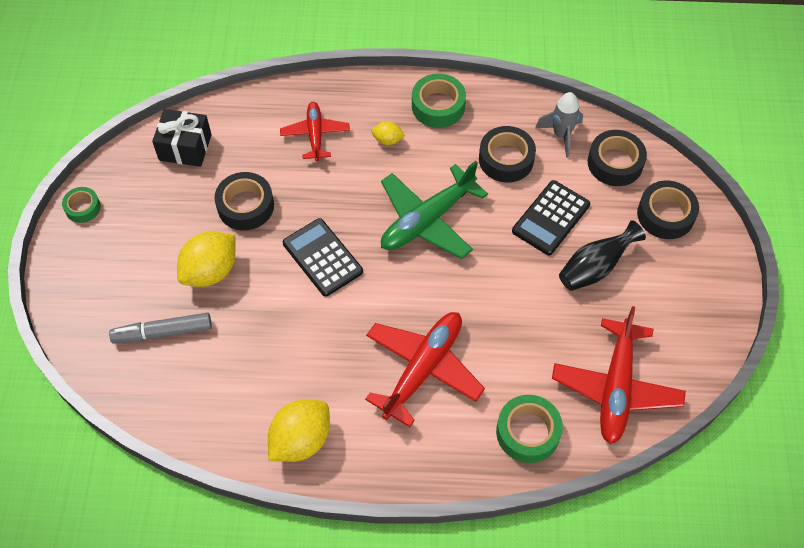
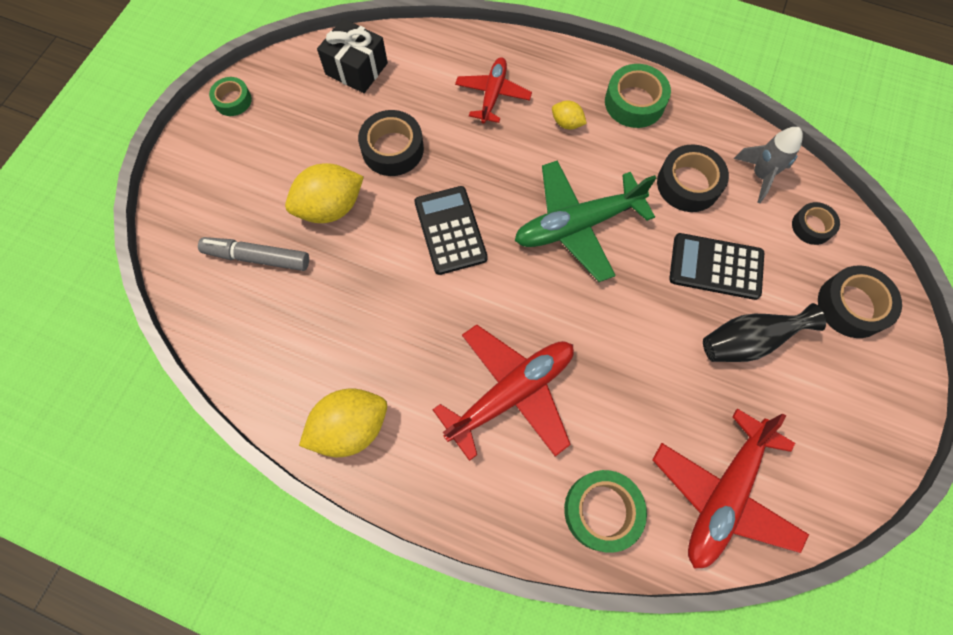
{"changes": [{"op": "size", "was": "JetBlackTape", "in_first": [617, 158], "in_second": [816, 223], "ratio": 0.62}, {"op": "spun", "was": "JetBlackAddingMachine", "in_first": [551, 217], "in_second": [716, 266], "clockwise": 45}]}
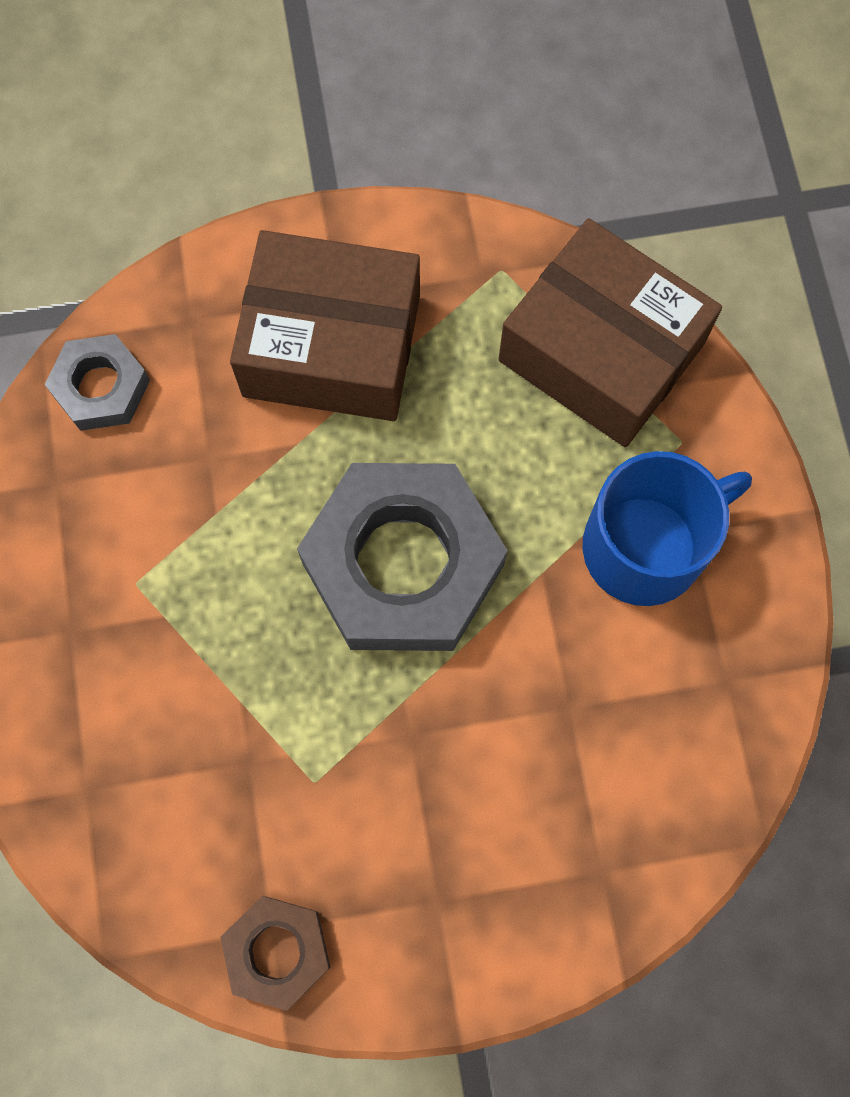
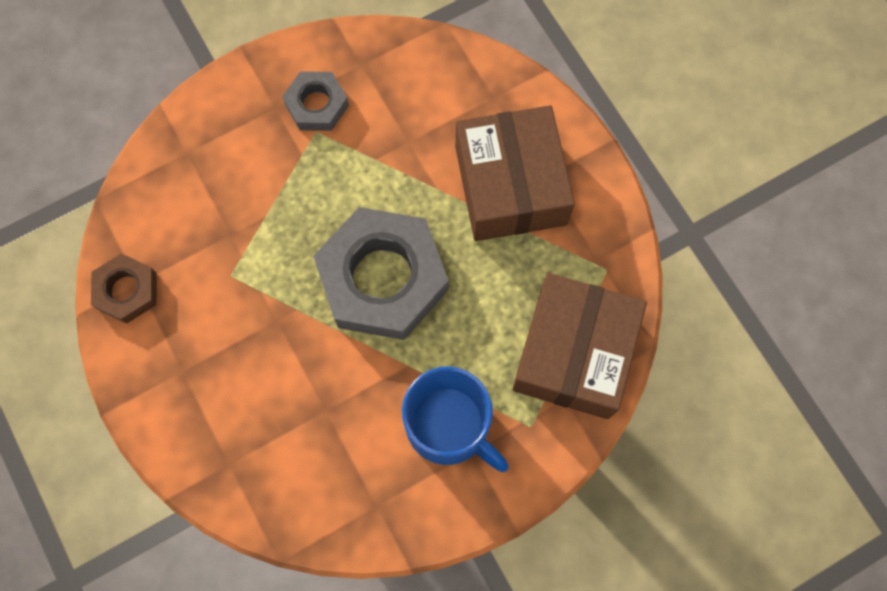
{"changes": [{"op": "relocated", "was": "GreyNut", "in_first": [97, 382], "in_second": [315, 101]}]}
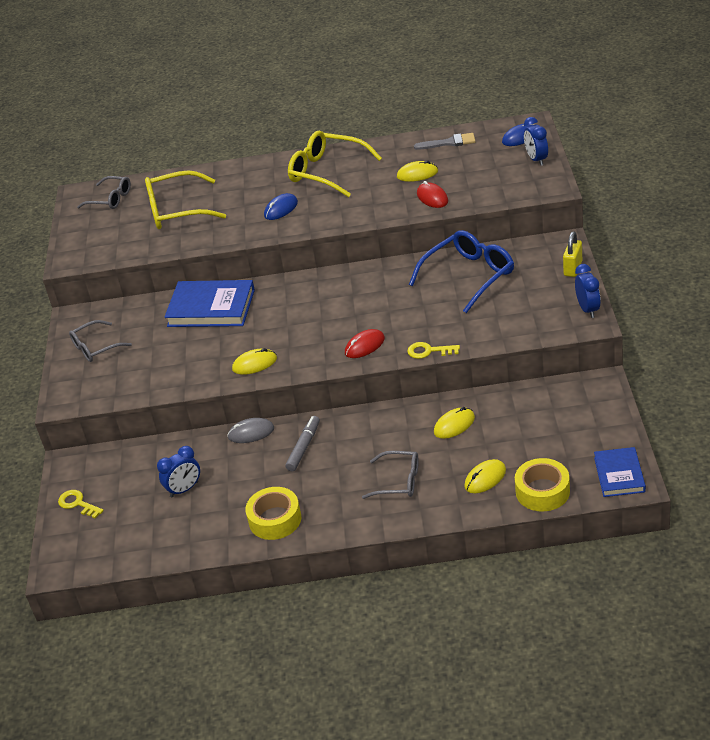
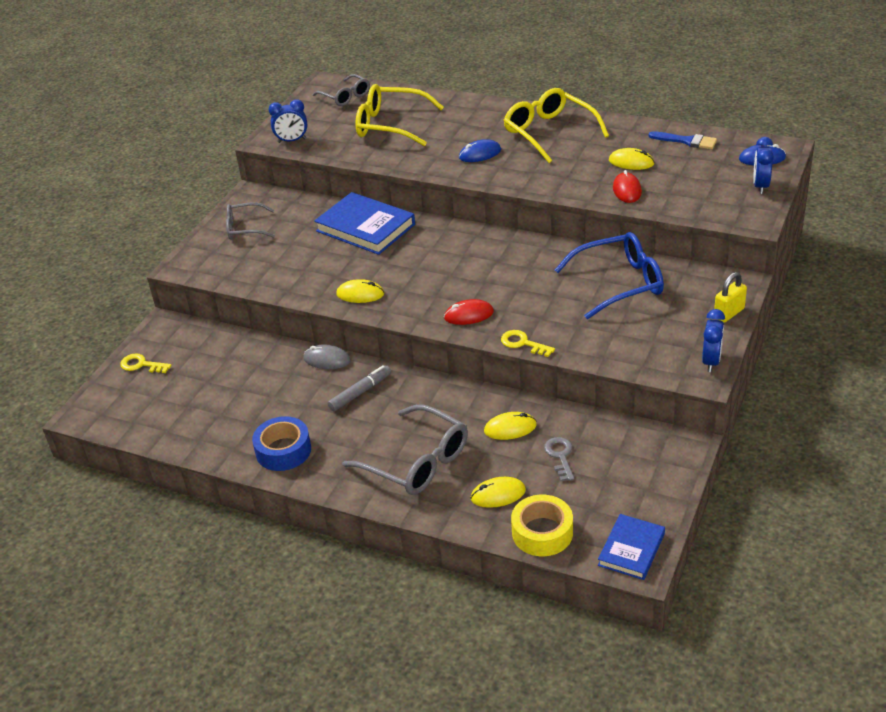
{"changes": [{"op": "colour", "was": "GreyPaintBrush", "now": "CobaltPaintBrush", "in_first": [445, 141], "in_second": [683, 140]}, {"op": "relocated", "was": "CobaltAlarmClock", "in_first": [178, 472], "in_second": [287, 121]}, {"op": "size", "was": "GreyGlasses", "in_first": [390, 475], "in_second": [405, 449], "ratio": 1.64}, {"op": "colour", "was": "BrightYellowTape", "now": "CobaltTape", "in_first": [273, 513], "in_second": [281, 443]}, {"op": "spun", "was": "BrightYellowLatchkey", "in_first": [81, 504], "in_second": [146, 363], "clockwise": -45}, {"op": "appeared", "now": "GreyLatchkey", "in_second": [559, 459]}]}
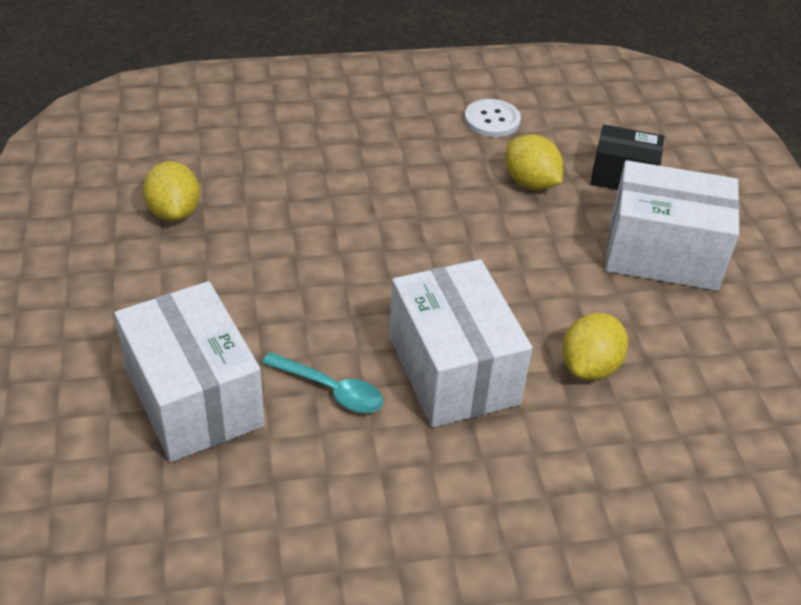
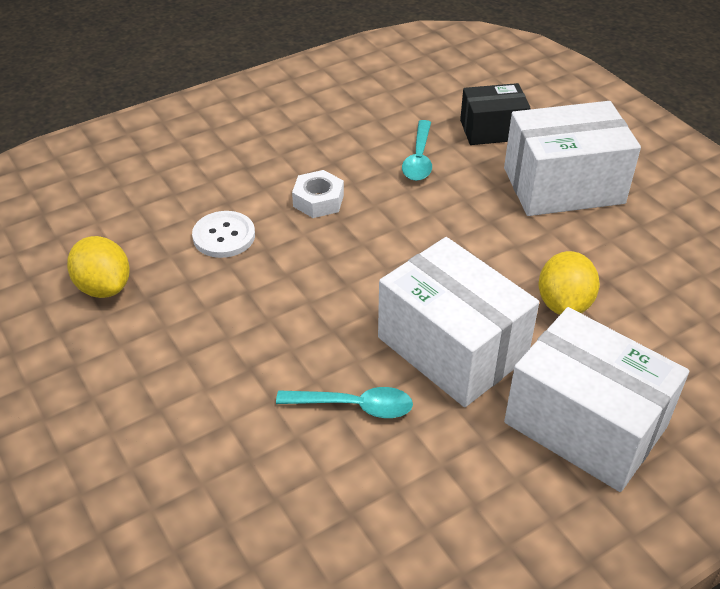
{"changes": [{"op": "relocated", "was": "PureWhiteSewingButton", "in_first": [492, 118], "in_second": [223, 234]}, {"op": "exchanged", "was": "BrightYellowToyLemon", "now": "AquaTablespoon", "in_first": [534, 162], "in_second": [417, 150]}, {"op": "relocated", "was": "PureWhitePackage", "in_first": [189, 371], "in_second": [596, 399]}, {"op": "appeared", "now": "PureWhiteNut", "in_second": [318, 194]}]}
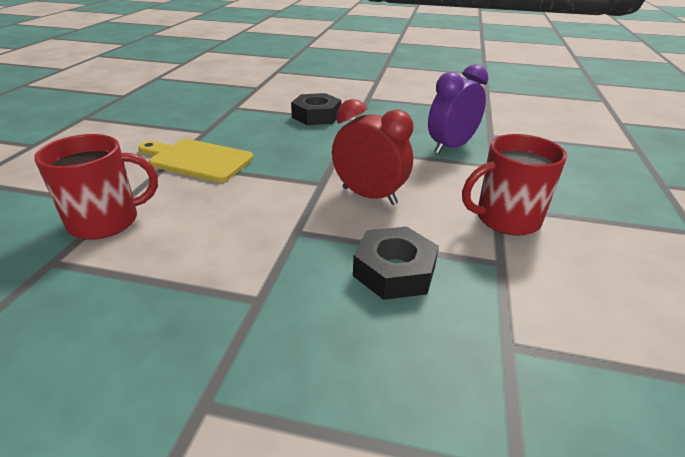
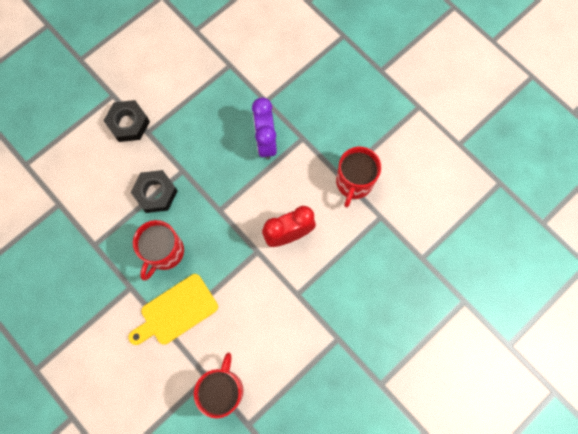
{"changes": [{"op": "relocated", "was": "JetBlackNut", "in_first": [396, 263], "in_second": [127, 121]}, {"op": "appeared", "now": "ScarletCoffeeMug", "in_second": [158, 250]}]}
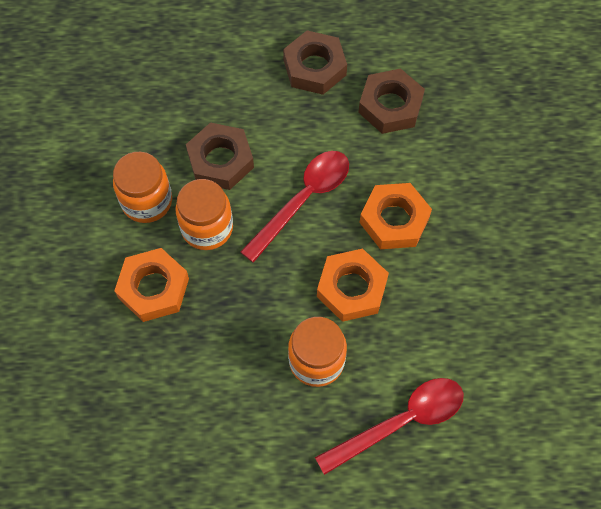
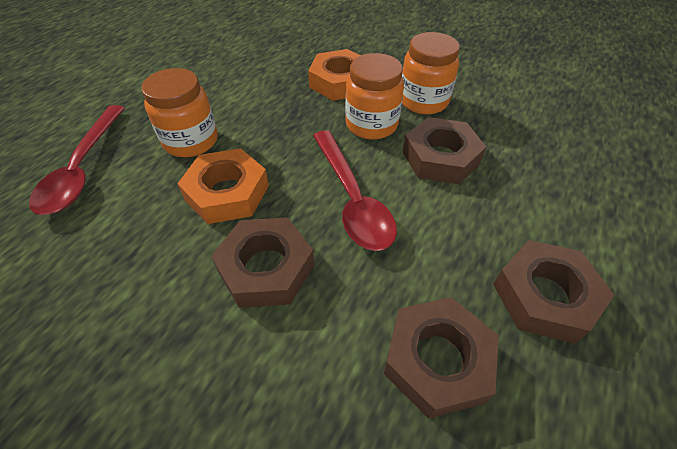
{"changes": [{"op": "colour", "was": "OrangeNut", "now": "DarkBrownNut", "in_first": [396, 216], "in_second": [262, 262]}]}
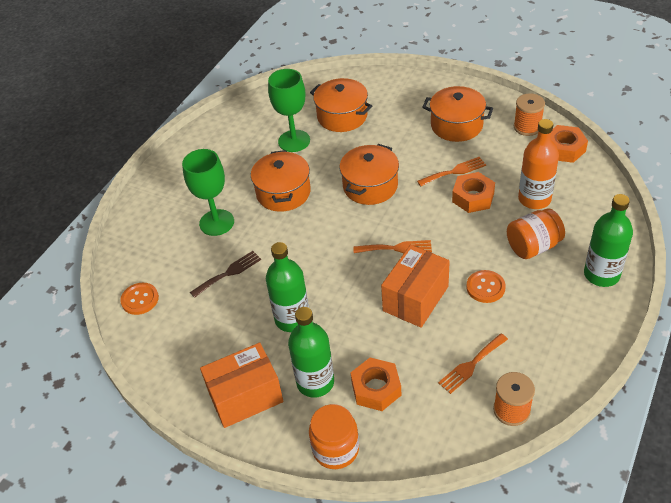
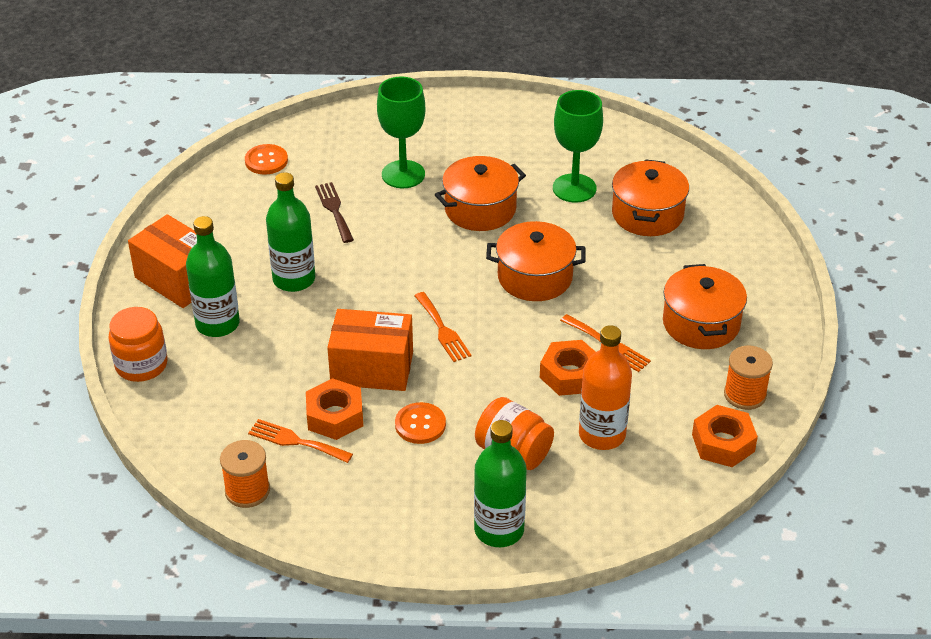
{"changes": [{"op": "spun", "was": "DarkBrownFork", "in_first": [225, 274], "in_second": [334, 212], "clockwise": -135}, {"op": "relocated", "was": "OrangeNut", "in_first": [376, 384], "in_second": [334, 409]}]}
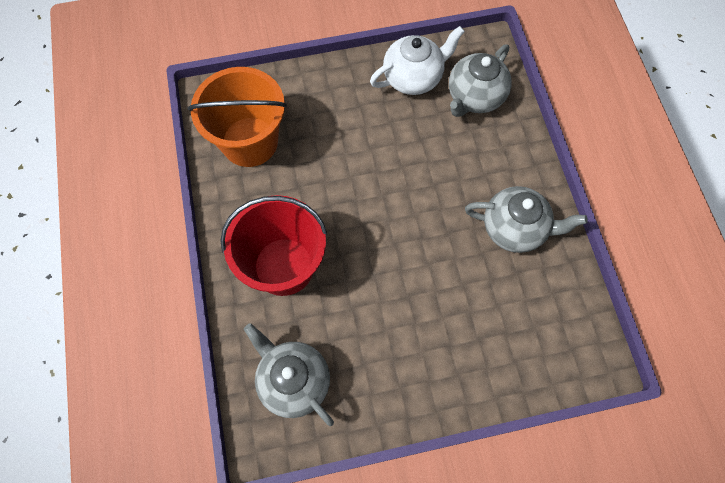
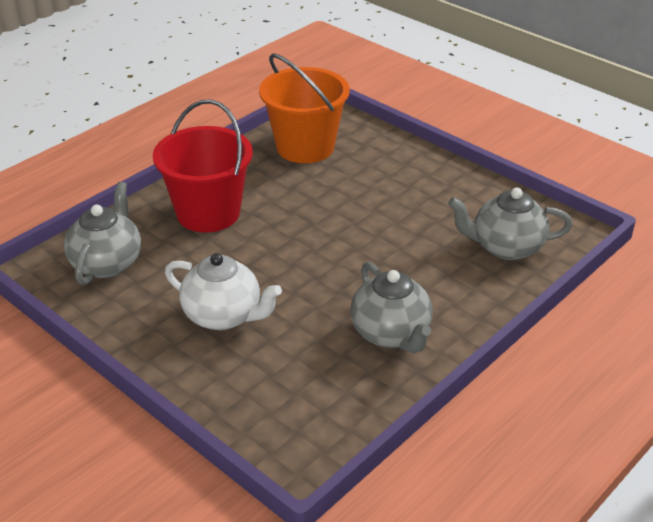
{"changes": [{"op": "relocated", "was": "PureWhiteTeapot", "in_first": [417, 60], "in_second": [223, 291]}]}
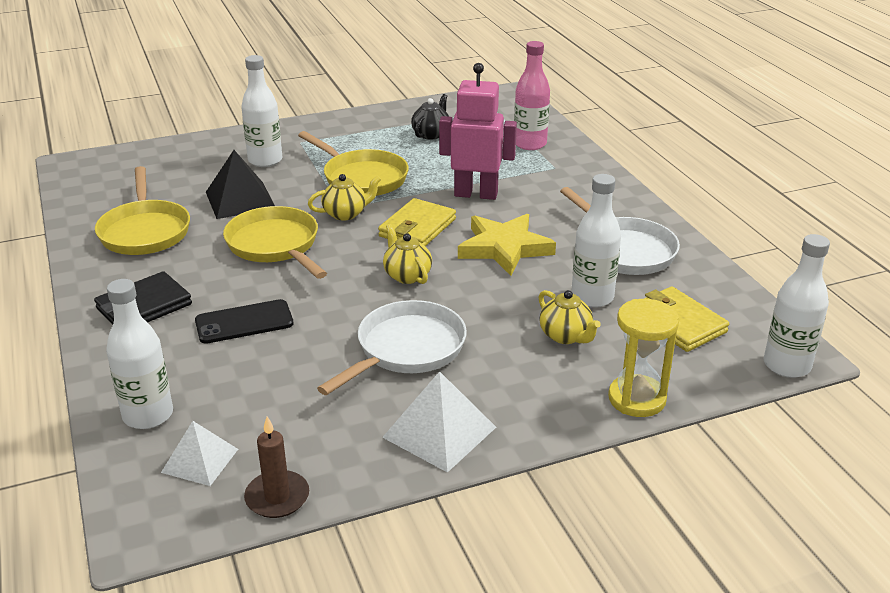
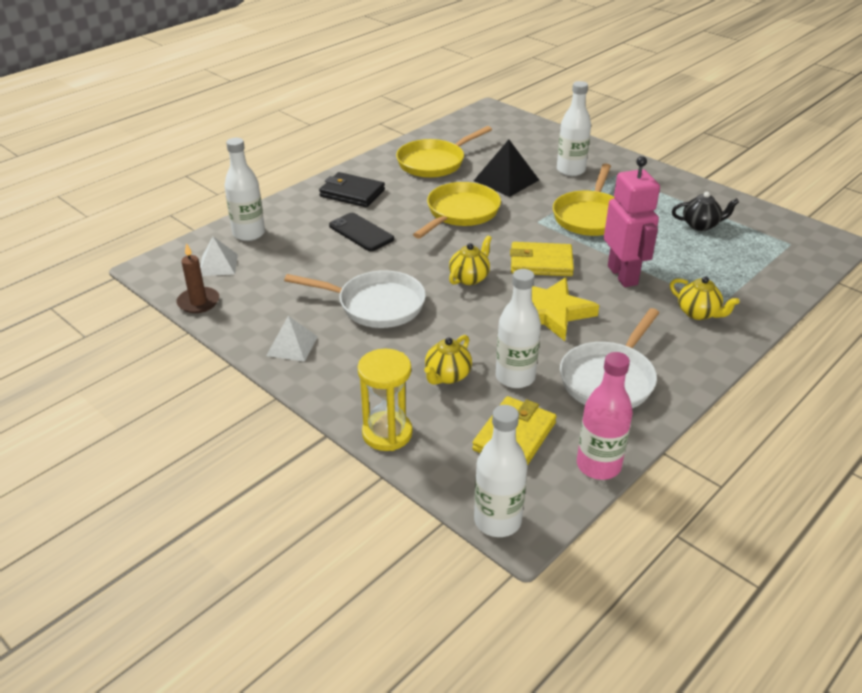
{"changes": [{"op": "relocated", "was": "PinkFlask", "in_first": [532, 95], "in_second": [605, 416]}, {"op": "relocated", "was": "BrightYellowTeapot", "in_first": [344, 197], "in_second": [705, 298]}, {"op": "size", "was": "PureWhiteSolidPyramid", "in_first": [439, 422], "in_second": [292, 339], "ratio": 0.66}]}
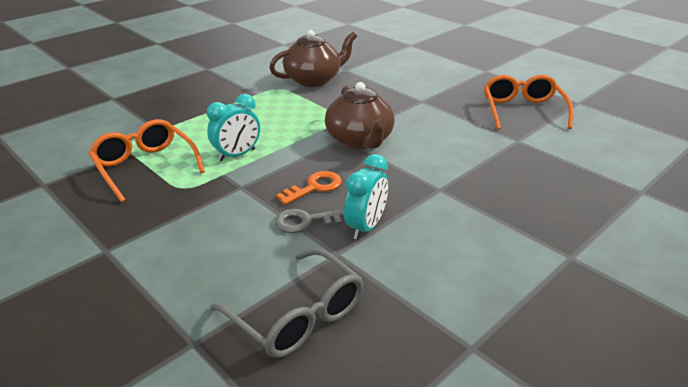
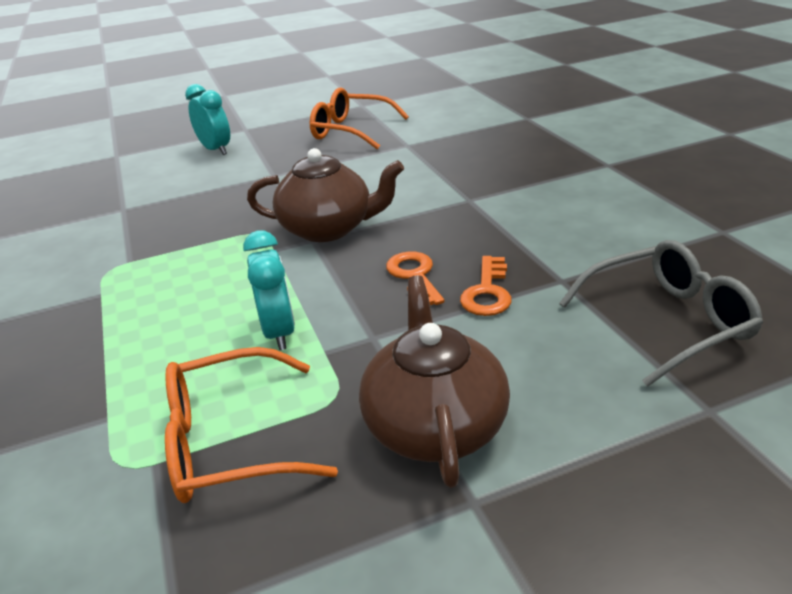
{"changes": [{"op": "relocated", "was": "DarkBrownTeapot", "in_first": [313, 58], "in_second": [434, 381]}, {"op": "relocated", "was": "AquaAlarmClock", "in_first": [366, 197], "in_second": [207, 119]}, {"op": "colour", "was": "GreyLatchkey", "now": "OrangeLatchkey", "in_first": [309, 221], "in_second": [486, 286]}]}
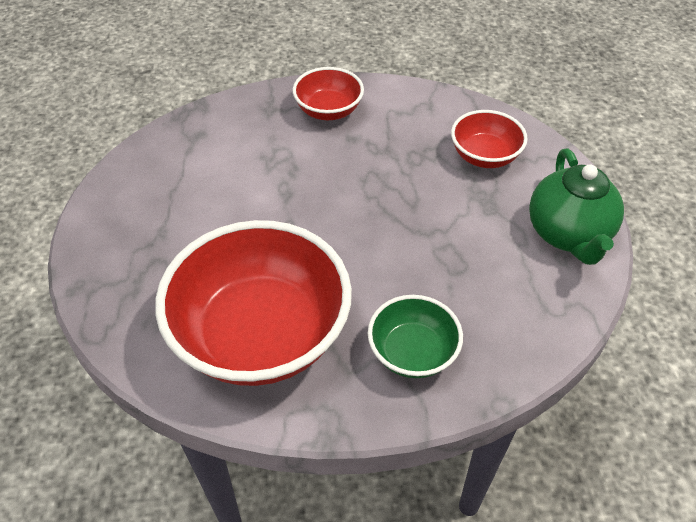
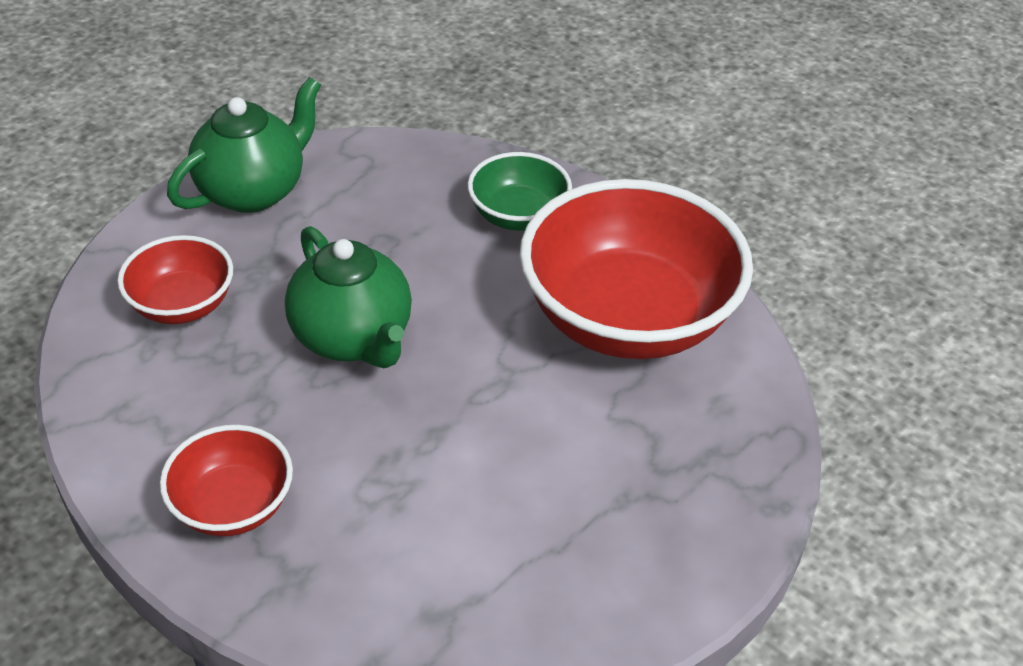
{"changes": [{"op": "appeared", "now": "EmeraldTeapot", "in_second": [348, 297]}]}
